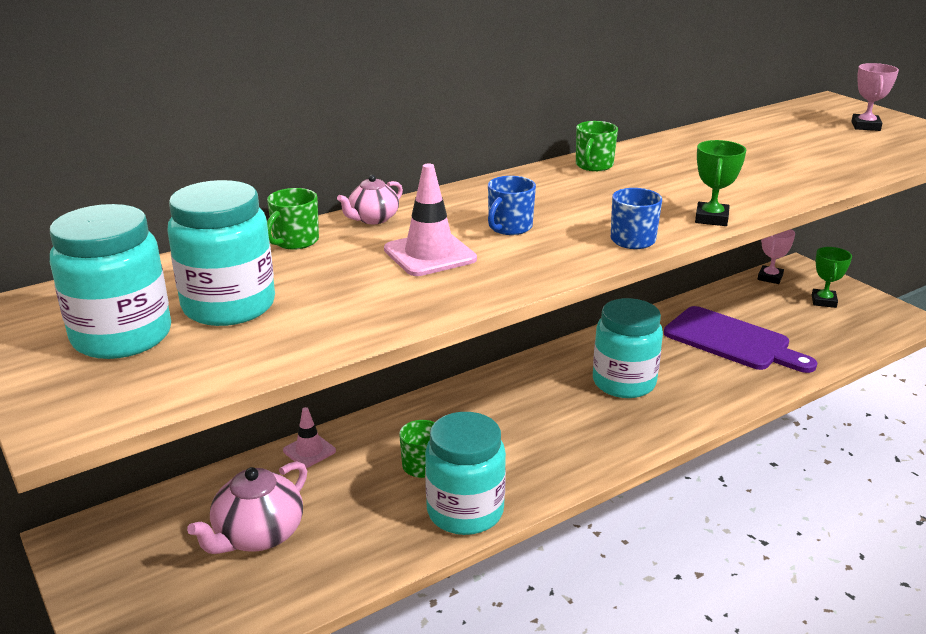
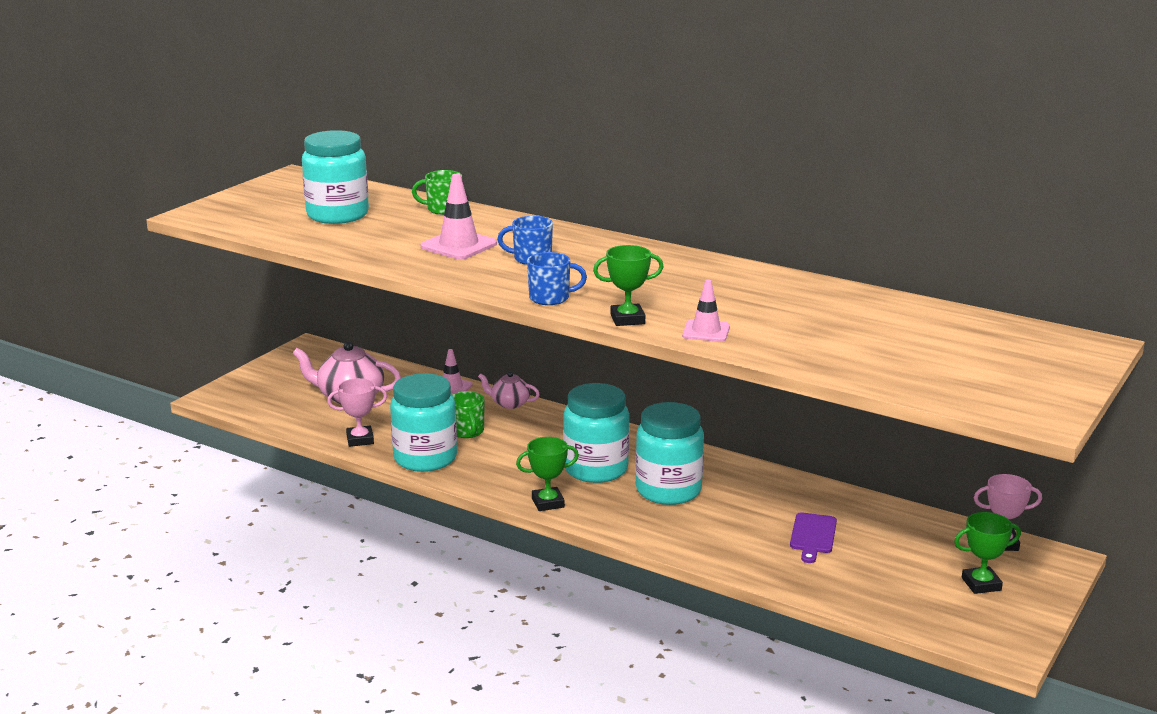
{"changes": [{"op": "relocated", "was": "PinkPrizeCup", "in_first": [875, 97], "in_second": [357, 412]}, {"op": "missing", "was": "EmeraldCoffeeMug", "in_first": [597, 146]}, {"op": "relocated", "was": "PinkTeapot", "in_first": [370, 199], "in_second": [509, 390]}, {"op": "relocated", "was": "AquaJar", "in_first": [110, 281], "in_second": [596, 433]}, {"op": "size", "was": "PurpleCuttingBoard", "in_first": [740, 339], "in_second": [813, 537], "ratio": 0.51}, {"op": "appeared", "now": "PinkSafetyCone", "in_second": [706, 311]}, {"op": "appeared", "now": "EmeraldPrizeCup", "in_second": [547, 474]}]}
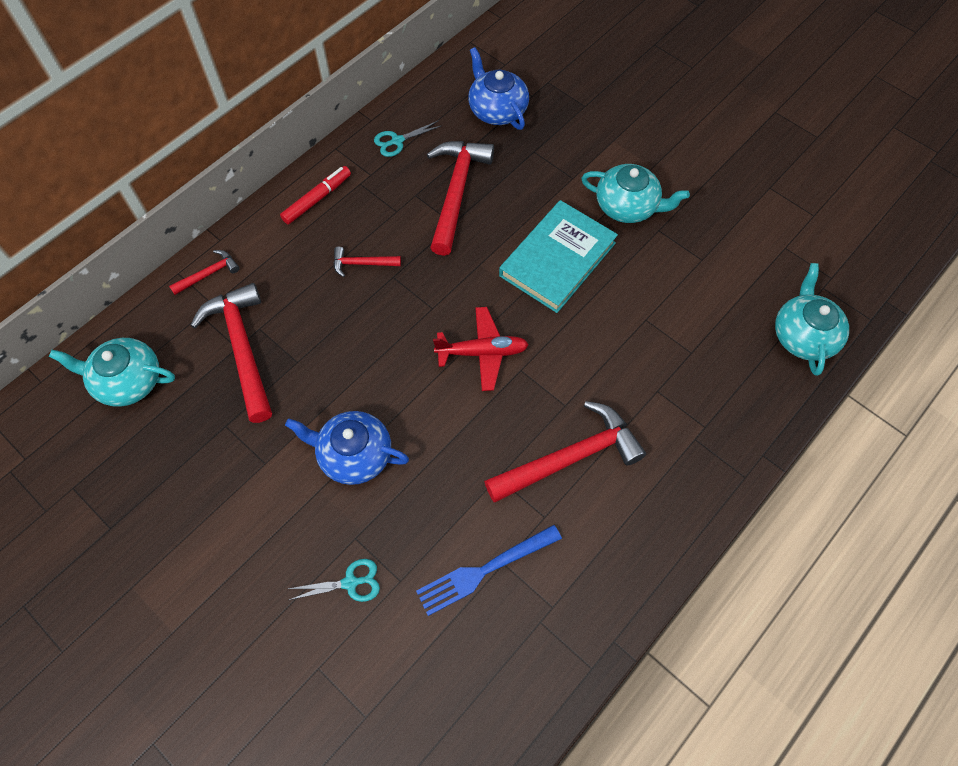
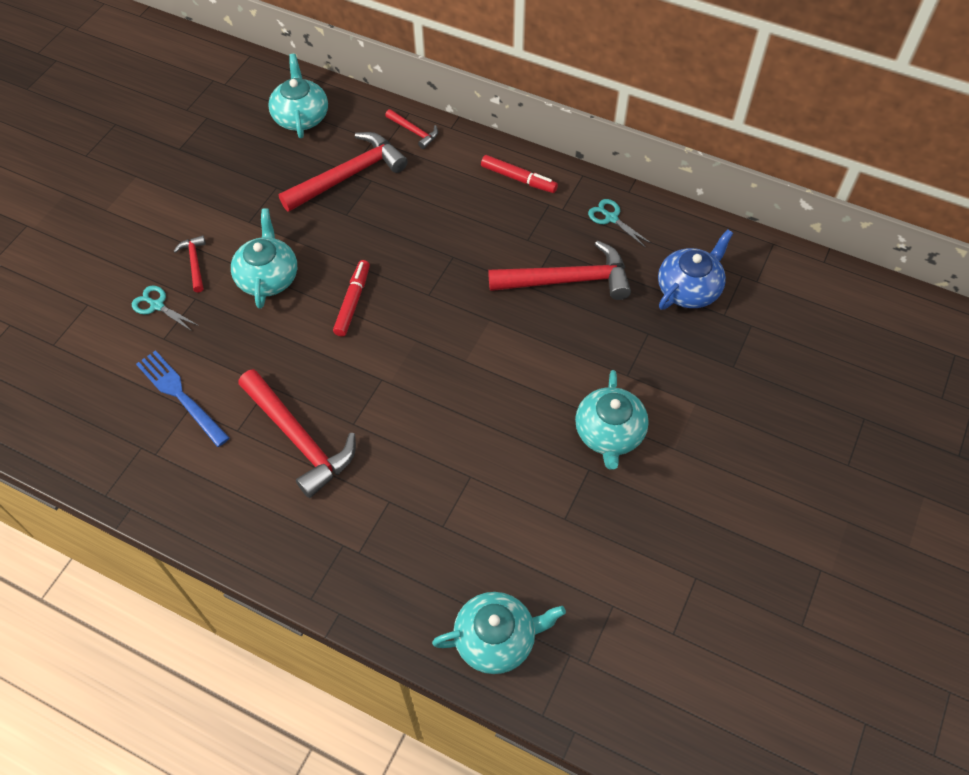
{"changes": [{"op": "missing", "was": "AquaHardcover", "in_first": [558, 256]}, {"op": "relocated", "was": "ScarletClawHammer", "in_first": [367, 262], "in_second": [189, 263]}, {"op": "missing", "was": "ScarletToyPlane", "in_first": [481, 349]}, {"op": "colour", "was": "CobaltTeapot", "now": "AquaTeapot", "in_first": [347, 448], "in_second": [264, 258]}, {"op": "spun", "was": "AquaScissors", "in_first": [334, 580], "in_second": [165, 308], "clockwise": 150}, {"op": "appeared", "now": "ScarletMarkerPen", "in_second": [351, 298]}]}
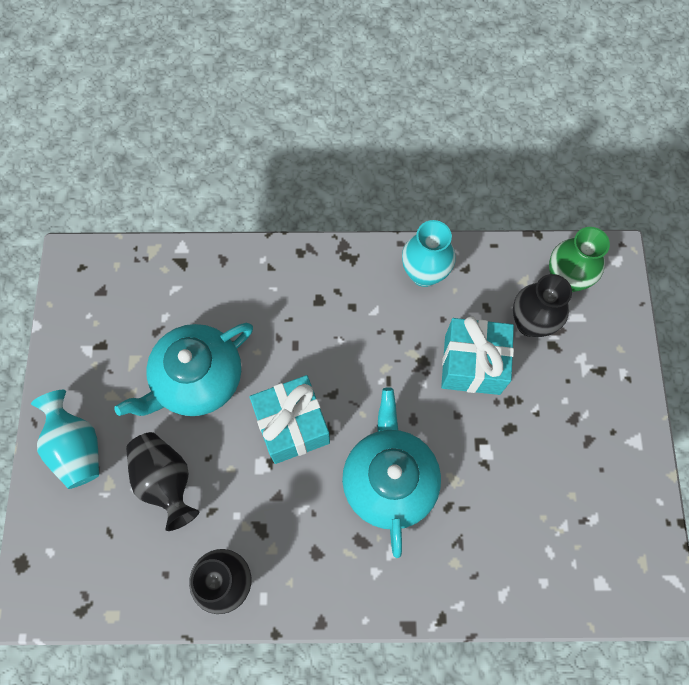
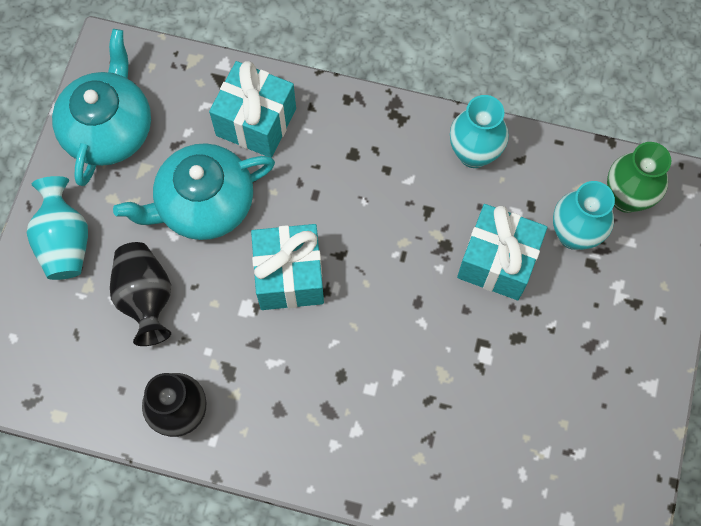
{"changes": [{"op": "colour", "was": "JetBlackFlowerVase", "now": "AquaFlowerVase", "in_first": [542, 305], "in_second": [584, 215]}, {"op": "relocated", "was": "AquaTeapot", "in_first": [391, 472], "in_second": [101, 107]}, {"op": "appeared", "now": "AquaWrappedGift", "in_second": [252, 109]}]}
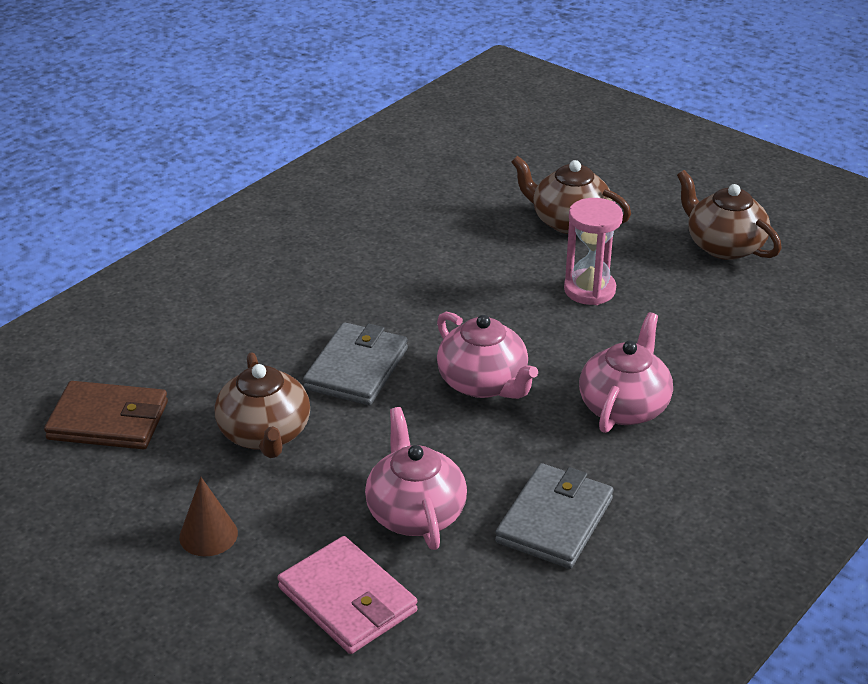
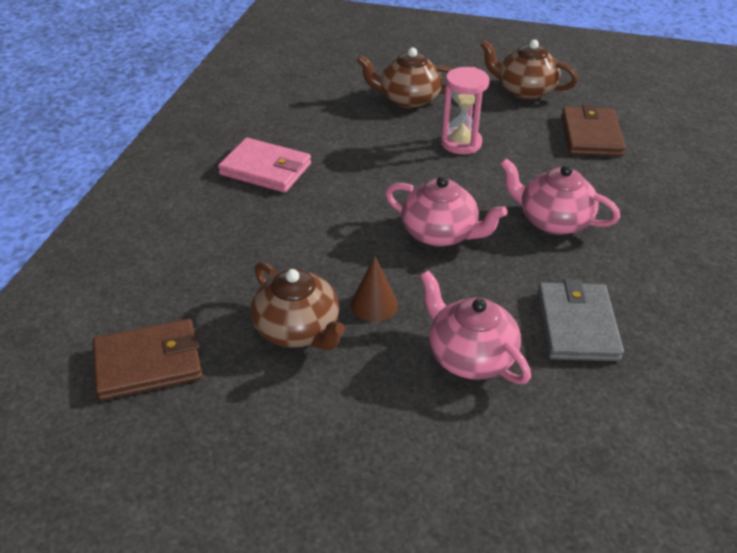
{"changes": [{"op": "spun", "was": "PinkTeapot", "in_first": [626, 372], "in_second": [560, 196], "clockwise": -60}, {"op": "missing", "was": "GreyWallet", "in_first": [355, 363]}, {"op": "relocated", "was": "DarkBrownConeShape", "in_first": [208, 516], "in_second": [374, 289]}, {"op": "relocated", "was": "PinkWallet", "in_first": [348, 595], "in_second": [264, 165]}, {"op": "appeared", "now": "DarkBrownWallet", "in_second": [593, 130]}]}
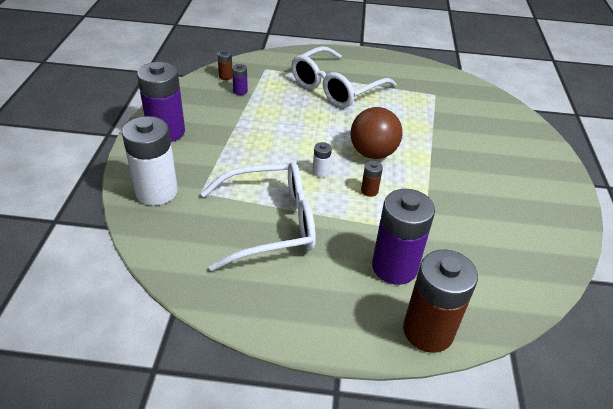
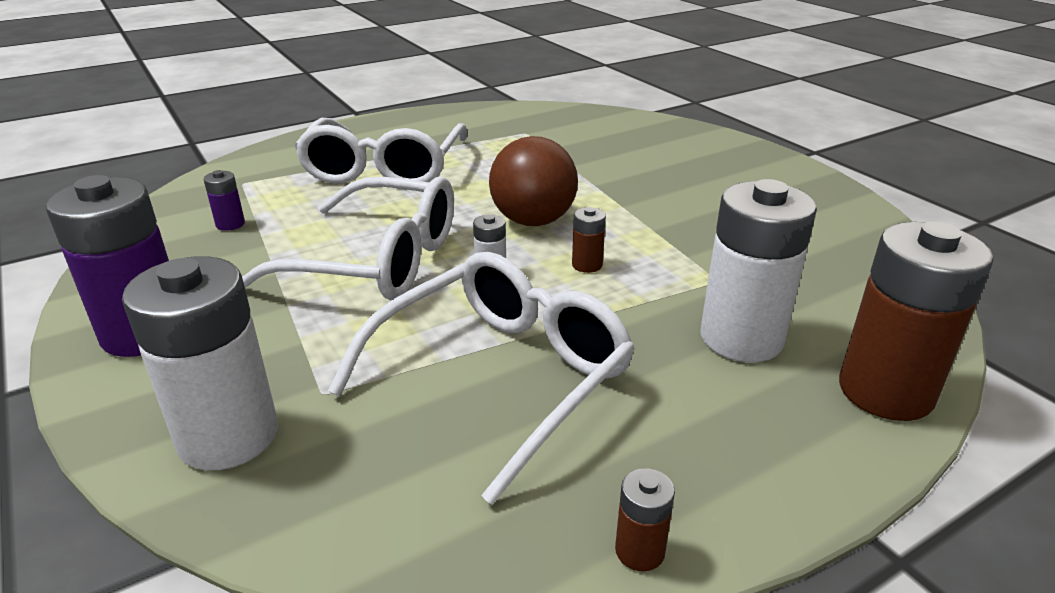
{"changes": [{"op": "relocated", "was": "DarkBrownBattery", "in_first": [225, 65], "in_second": [645, 519]}, {"op": "colour", "was": "PurpleBattery", "now": "PureWhiteBattery", "in_first": [403, 237], "in_second": [759, 270]}, {"op": "appeared", "now": "PureWhiteGlasses", "in_second": [348, 238]}]}
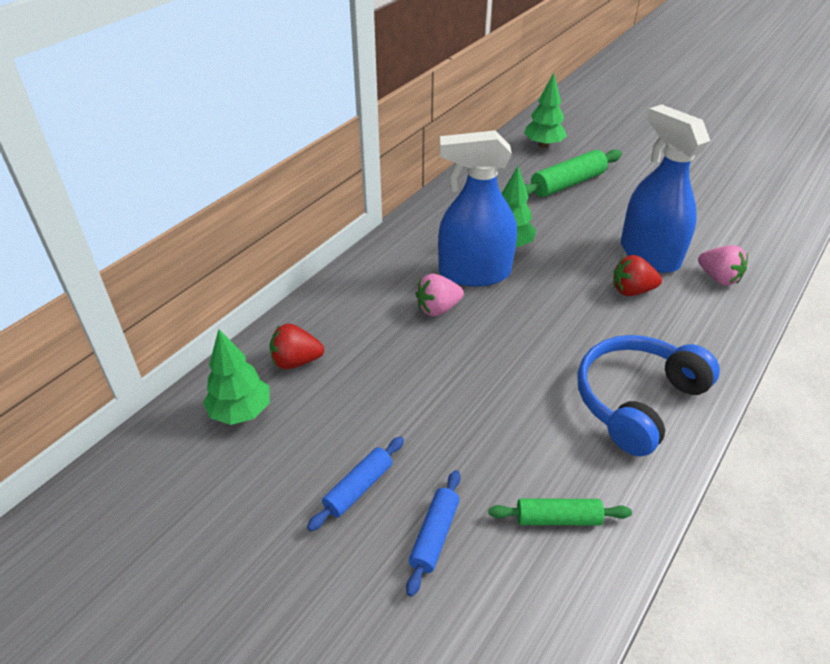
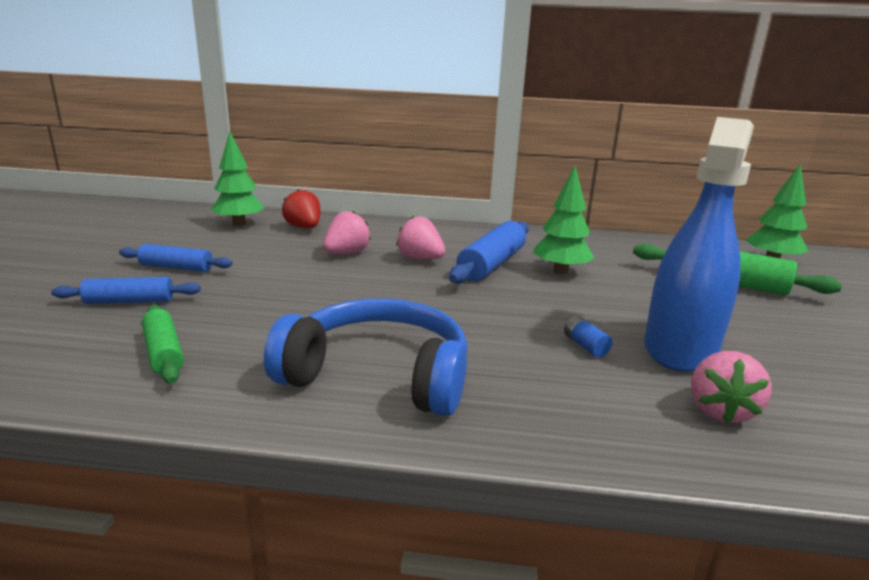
{"changes": [{"op": "exchanged", "was": "CobaltSprayBottle", "now": "CobaltPastryRoller", "in_first": [477, 208], "in_second": [489, 252]}, {"op": "exchanged", "was": "ScarletStrawberry", "now": "CobaltBattery", "in_first": [638, 275], "in_second": [588, 336]}, {"op": "appeared", "now": "PinkStrawberry", "in_second": [347, 232]}]}
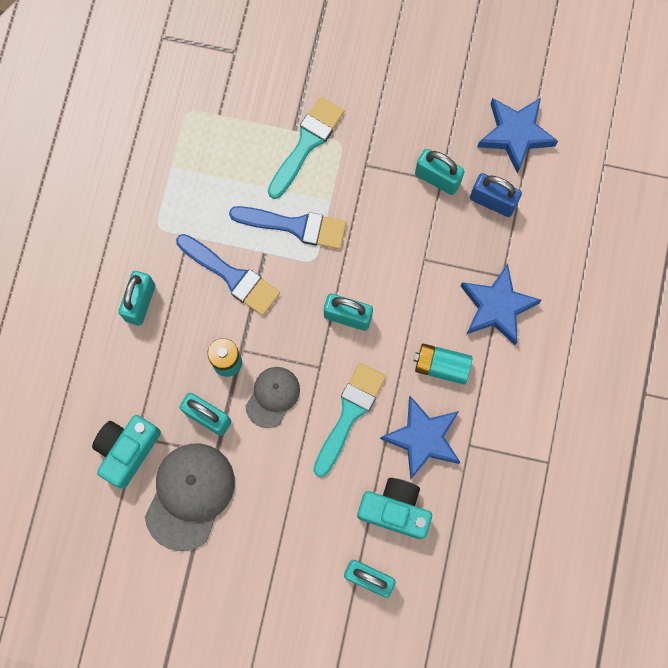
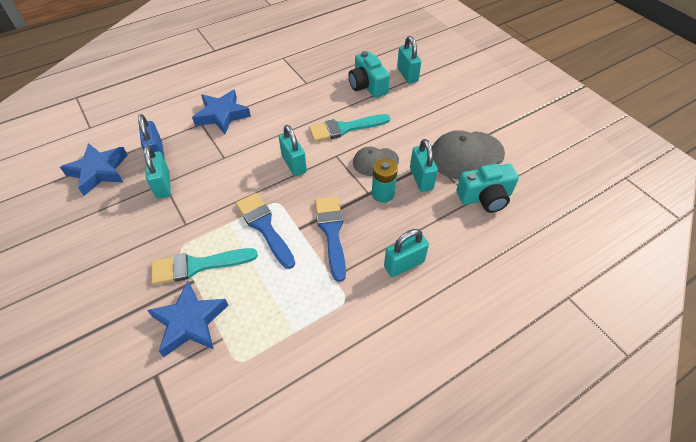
{"changes": [{"op": "missing", "was": "AquaBattery", "in_first": [443, 364]}, {"op": "relocated", "was": "CobaltStarShape", "in_first": [420, 438], "in_second": [188, 318]}]}
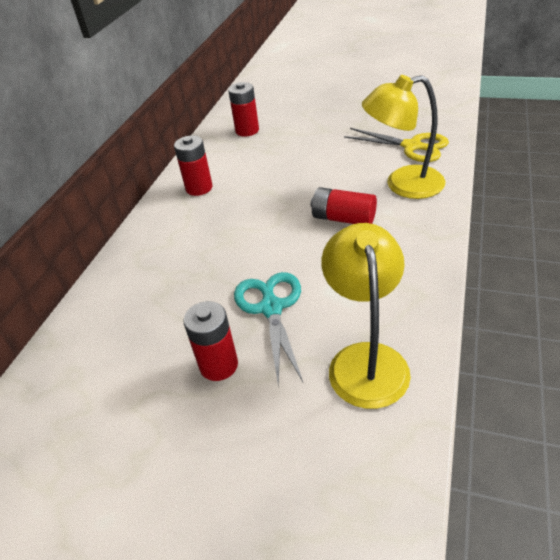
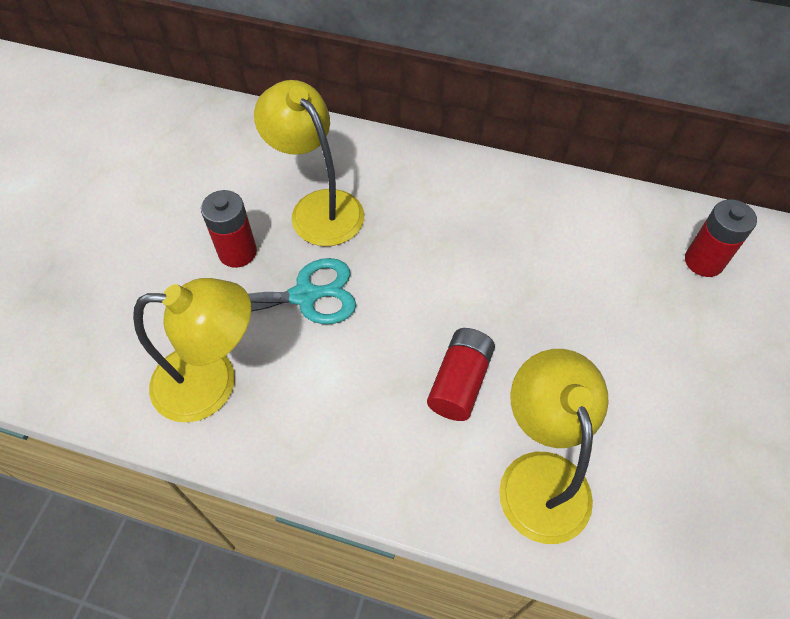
{"changes": [{"op": "missing", "was": "BrightYellowScissors", "in_first": [396, 145]}, {"op": "missing", "was": "ScarletBattery", "in_first": [193, 165]}, {"op": "appeared", "now": "BrightYellowLamp", "in_second": [309, 163]}]}
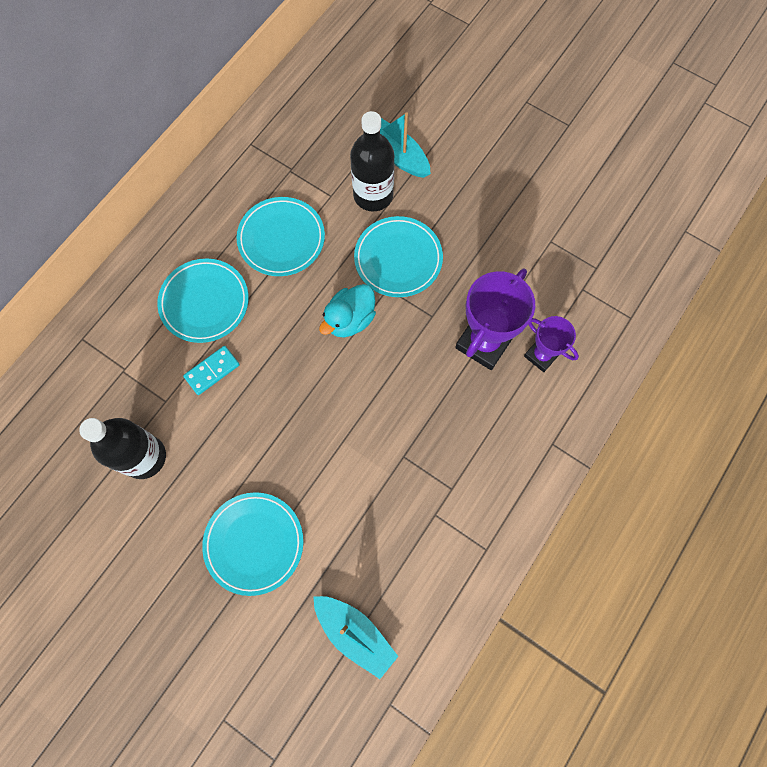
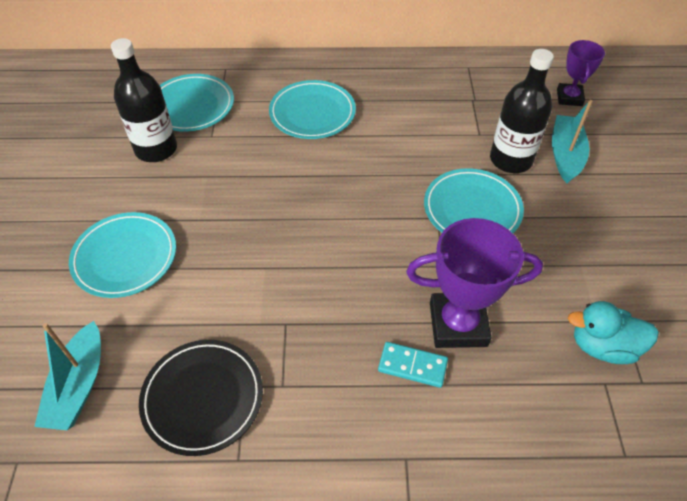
{"changes": [{"op": "relocated", "was": "AquaFlatDish", "in_first": [281, 236], "in_second": [197, 103]}, {"op": "relocated", "was": "AquaDuck", "in_first": [347, 310], "in_second": [613, 332]}, {"op": "relocated", "was": "PurplePrizeCup", "in_first": [551, 344], "in_second": [581, 73]}, {"op": "relocated", "was": "AquaDominoPiece", "in_first": [211, 370], "in_second": [413, 365]}, {"op": "appeared", "now": "JetBlackFlatDish", "in_second": [201, 398]}]}
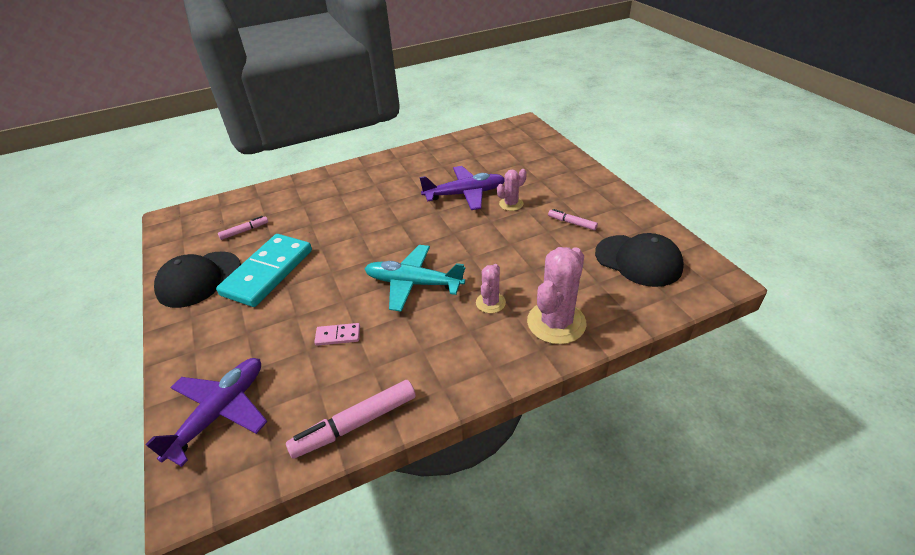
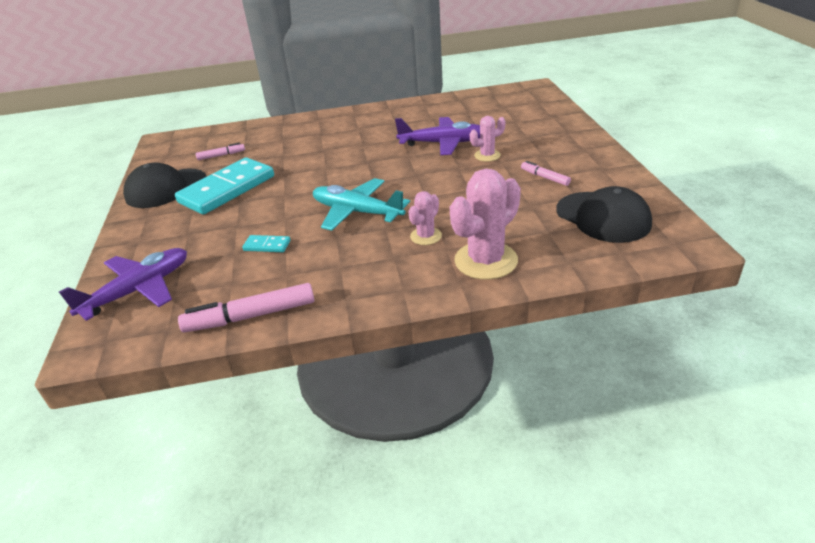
{"changes": [{"op": "colour", "was": "PinkDominoPiece", "now": "AquaDominoPiece", "in_first": [337, 334], "in_second": [266, 243]}]}
